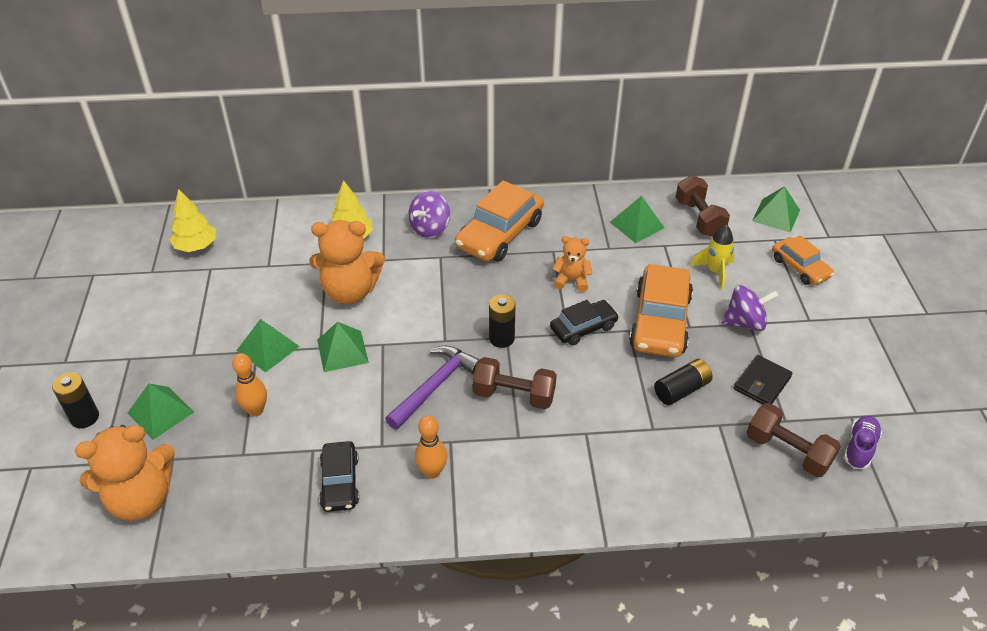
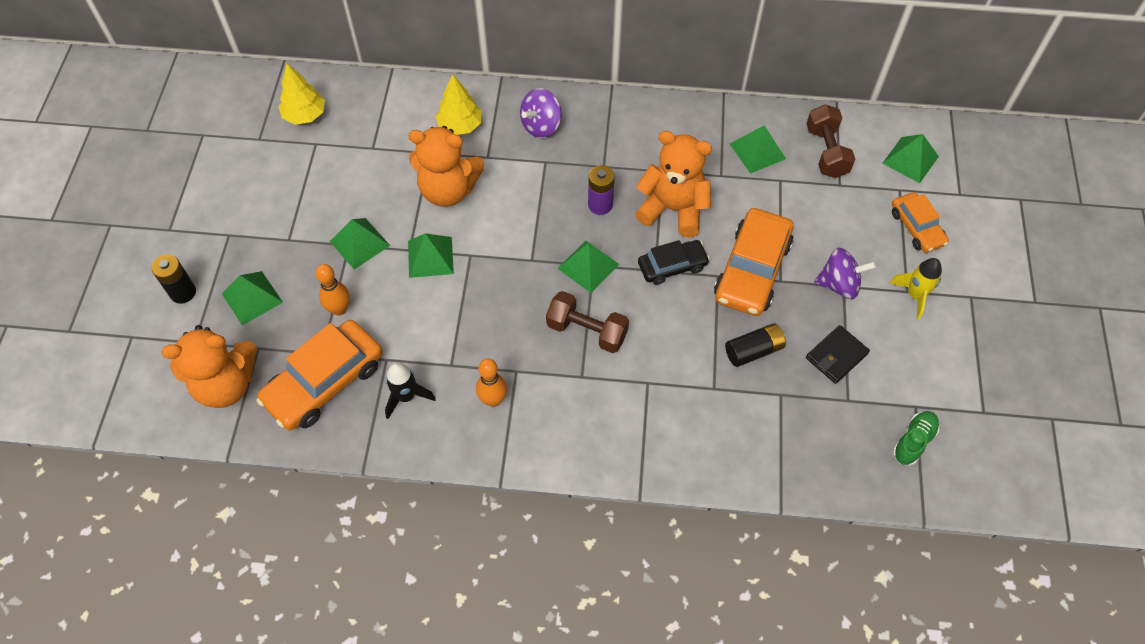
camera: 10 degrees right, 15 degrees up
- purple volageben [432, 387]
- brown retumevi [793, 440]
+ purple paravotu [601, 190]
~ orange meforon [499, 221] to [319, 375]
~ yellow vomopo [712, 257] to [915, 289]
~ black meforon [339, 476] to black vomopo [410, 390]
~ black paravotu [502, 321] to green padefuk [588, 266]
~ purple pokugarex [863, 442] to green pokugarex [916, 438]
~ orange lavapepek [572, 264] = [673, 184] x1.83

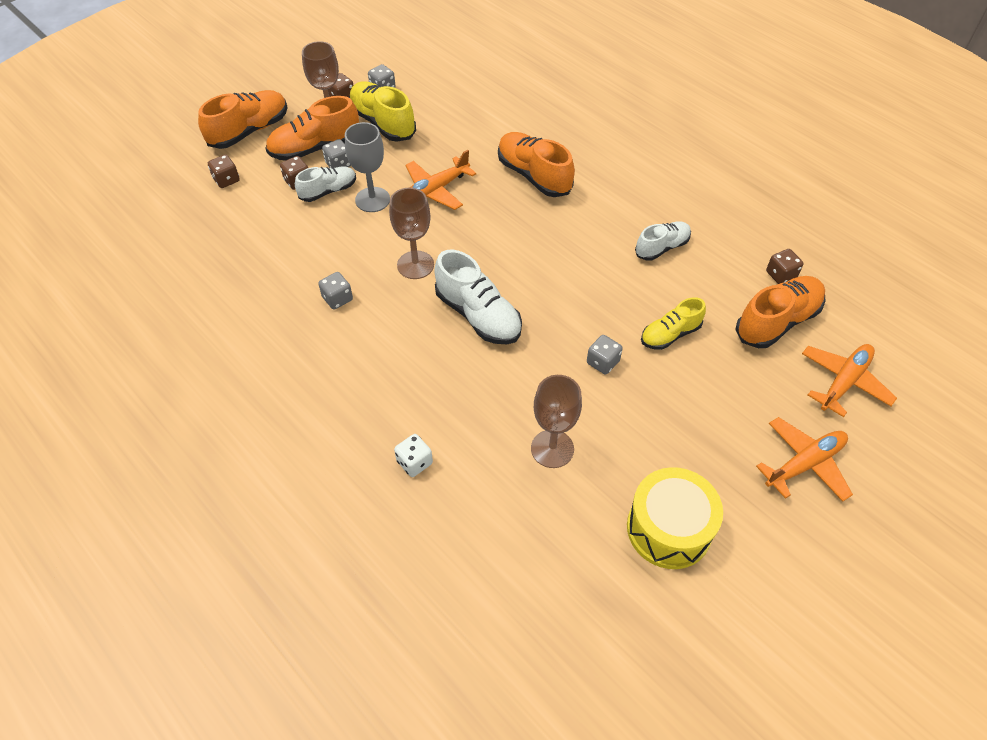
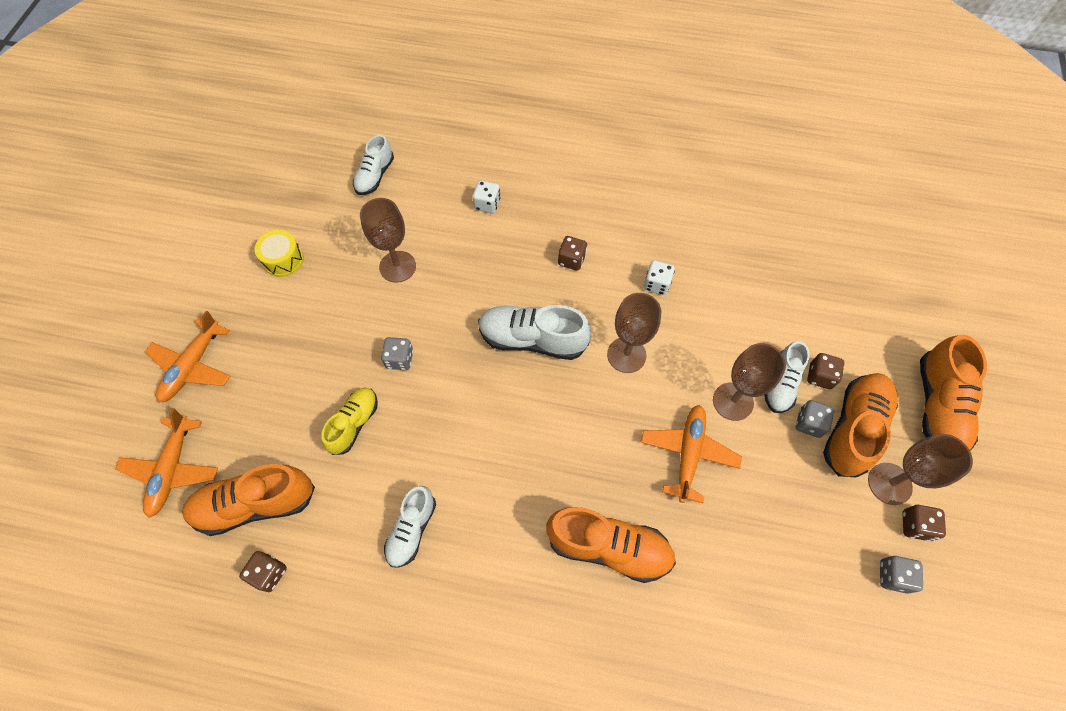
camera: 145 degrees right, 10 degrees up
- yellow pokugarex [382, 112]
+ white pokugarex [373, 164]
~ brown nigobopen [224, 171] to [572, 253]
~ grey nigobopen [335, 290] to white nigobopen [659, 277]
~ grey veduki [367, 167] to brown veduki [749, 382]
~ orange pokugarex [781, 312] = [248, 500] 60 degrees clockwise
~ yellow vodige [675, 518] = [279, 253] x0.59

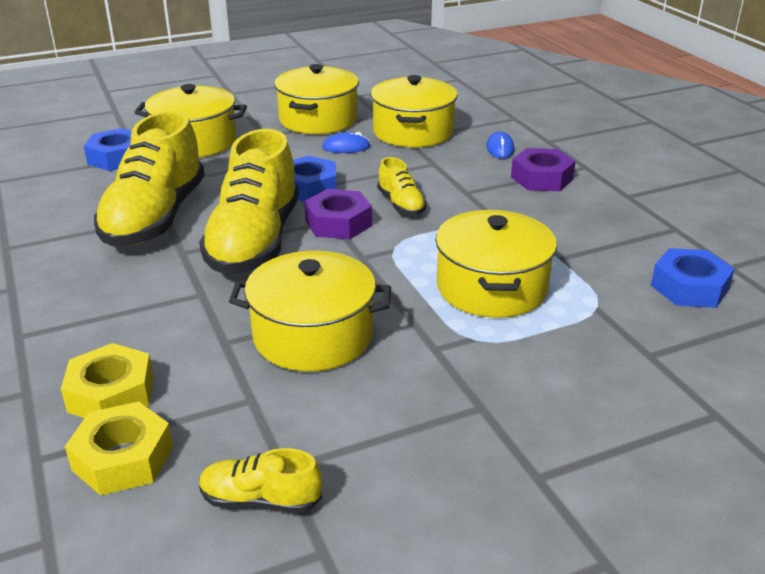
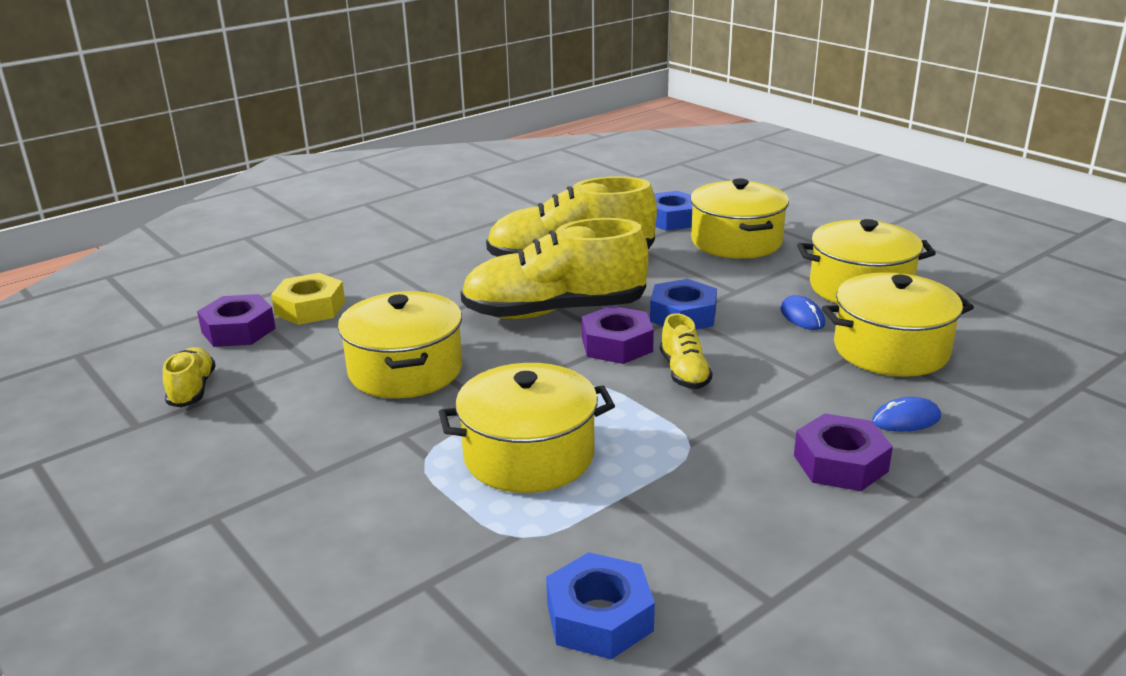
camera: 75 degrees right, 5 degrees down
~ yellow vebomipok [119, 448] to purple vebomipok [236, 320]
~ yellow pokugarex [402, 186] = [686, 351] 60 degrees counterclockwise

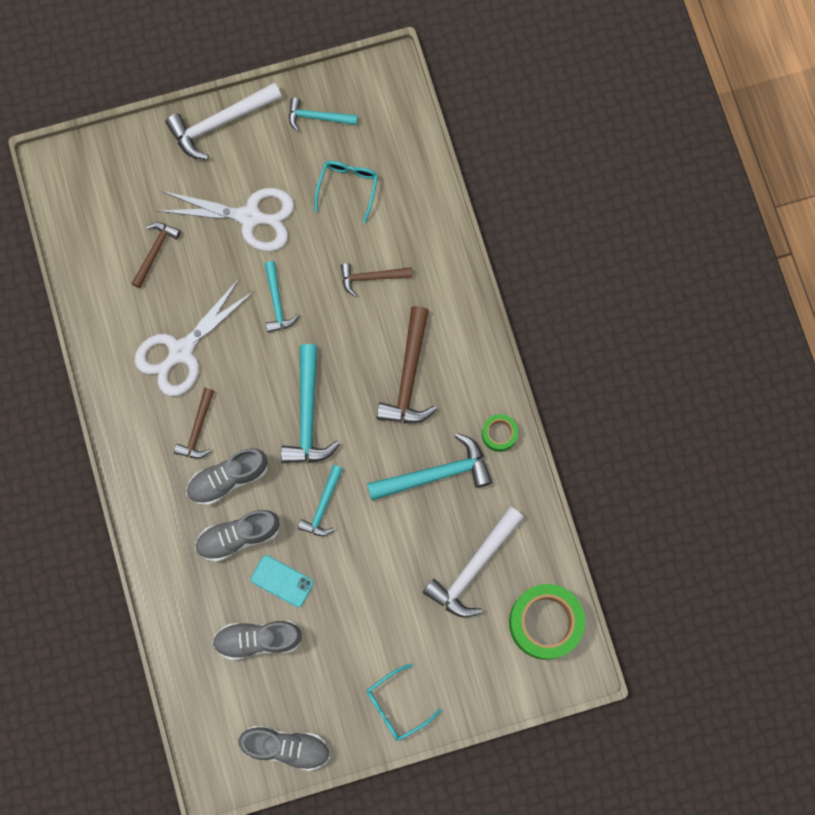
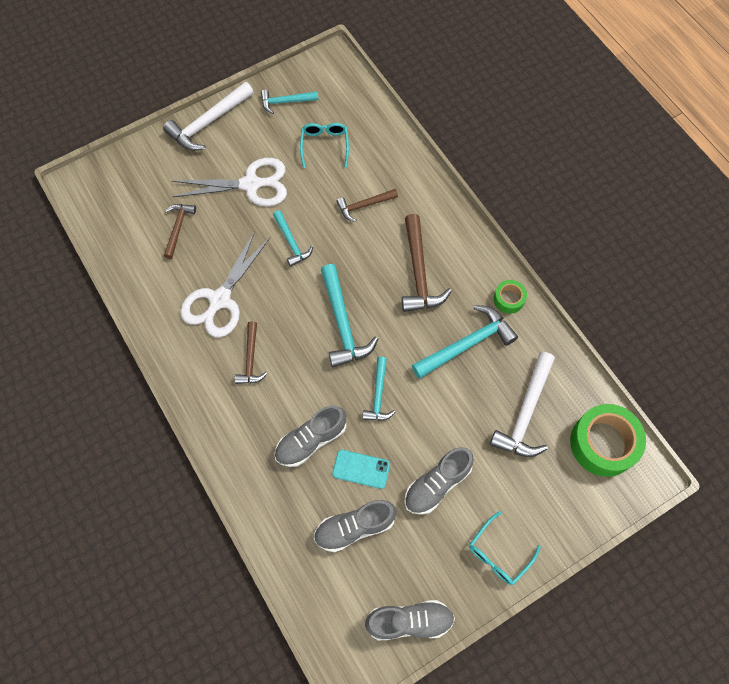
camera: 15 degrees left, 10 degrees down
~ grey pokugarex [227, 476] to [439, 481]

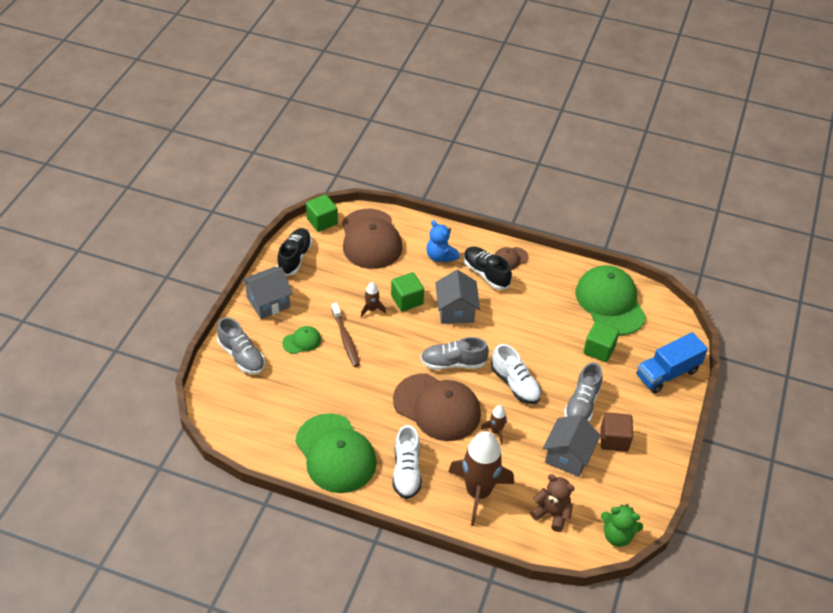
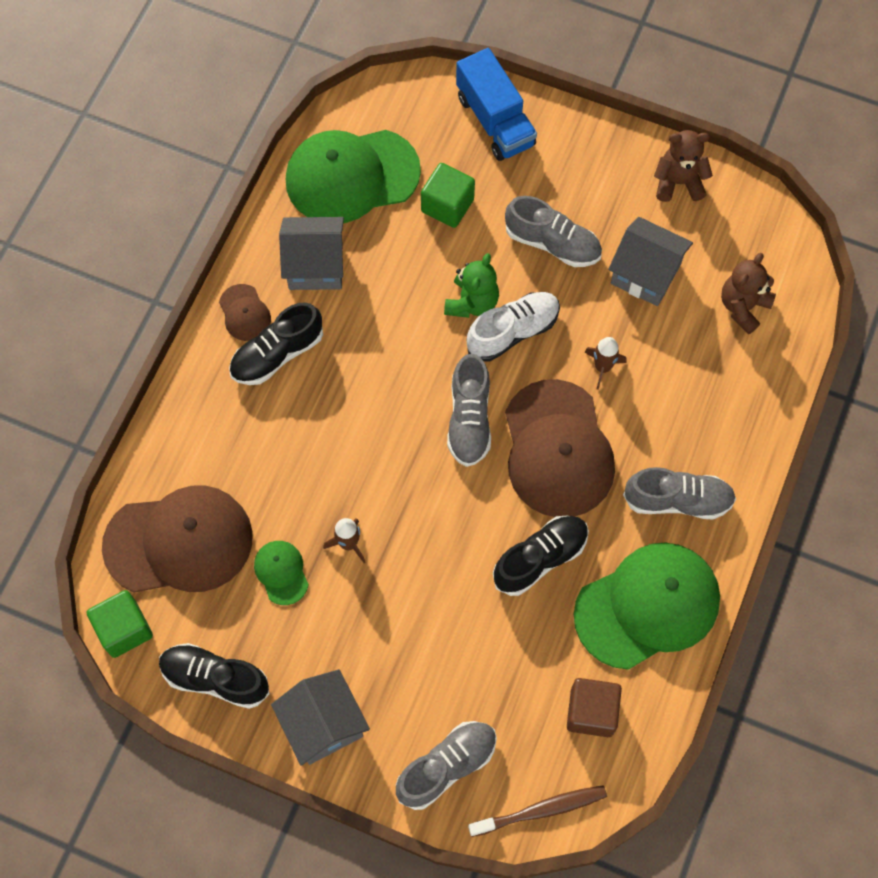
camera: 85 degrees left, 20 degrees up
- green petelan [407, 291]
- blue lavapepek [443, 241]
- brown vomopo [481, 478]
+ black pokugarex [541, 556]
+ brown lavapepek [683, 166]
~ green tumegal [301, 340] to [281, 573]
~ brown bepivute [346, 335] to [537, 811]
~ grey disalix [457, 297] to [311, 253]
~ brown petelan [616, 432] to [594, 707]
~ green lavapepek [622, 525] to [471, 285]
~ white pokugarex [407, 462] to grey pokugarex [679, 493]
~ brown tumegal [437, 407] = [560, 448] 135 degrees clockwise

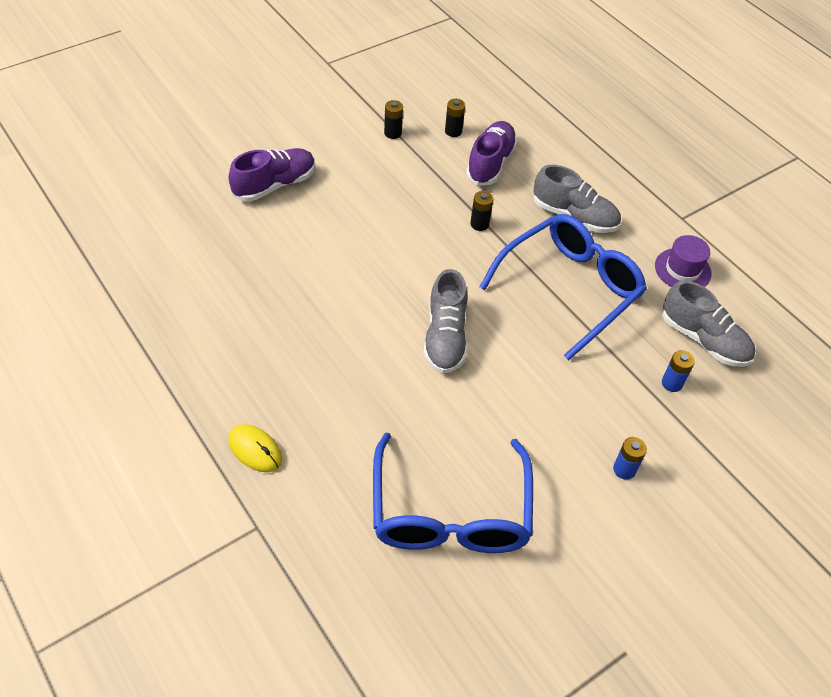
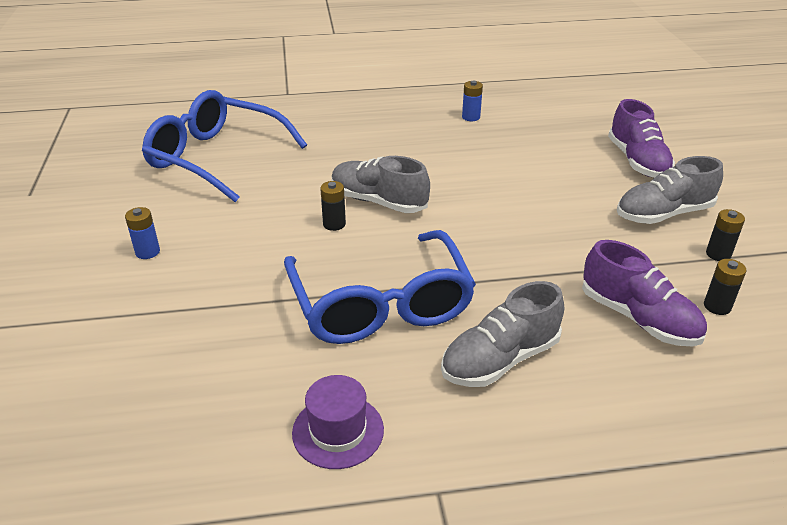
camera: 120 degrees right, 15 degrees down
- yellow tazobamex [255, 448]
~ black paravotu [482, 211] to [333, 206]
~ grey pokugarex [708, 323] to [670, 190]
~ blue paravotu [678, 371] to [472, 101]

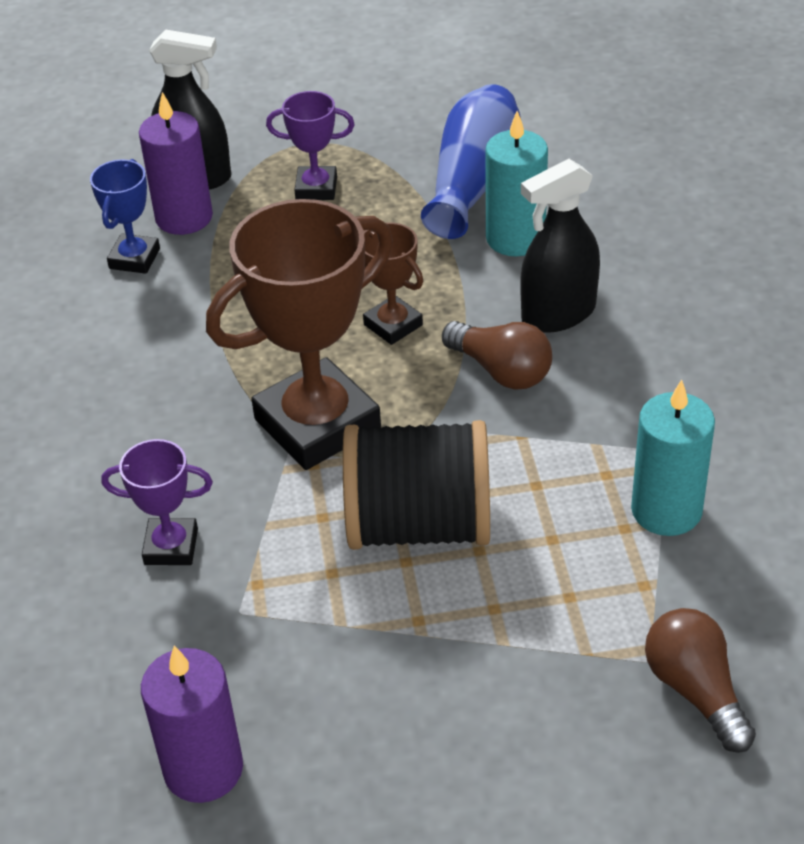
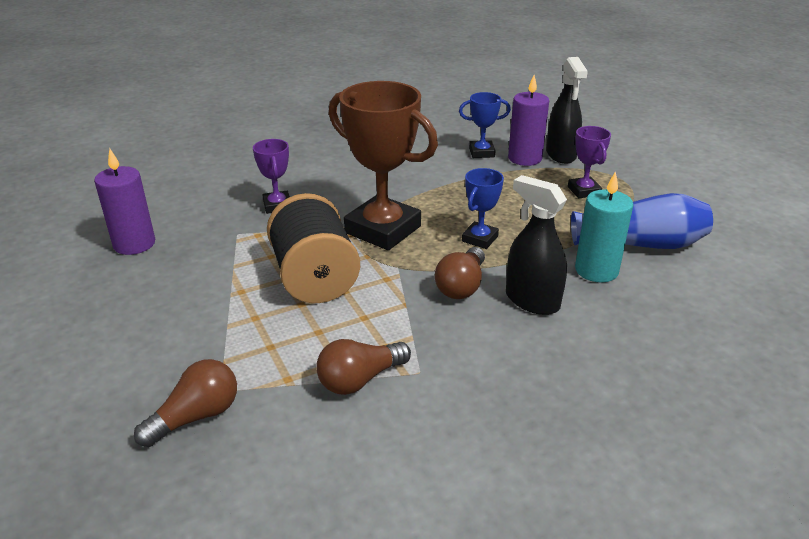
camera: 70 degrees right, 10 degrees down
~ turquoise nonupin [673, 457] to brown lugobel [363, 367]
~ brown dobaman [393, 284] to blue dobaman [483, 208]

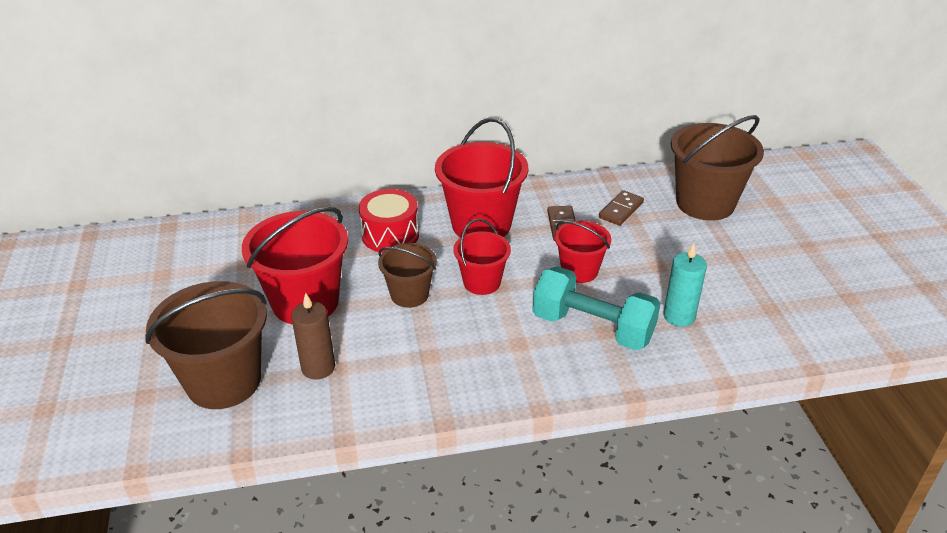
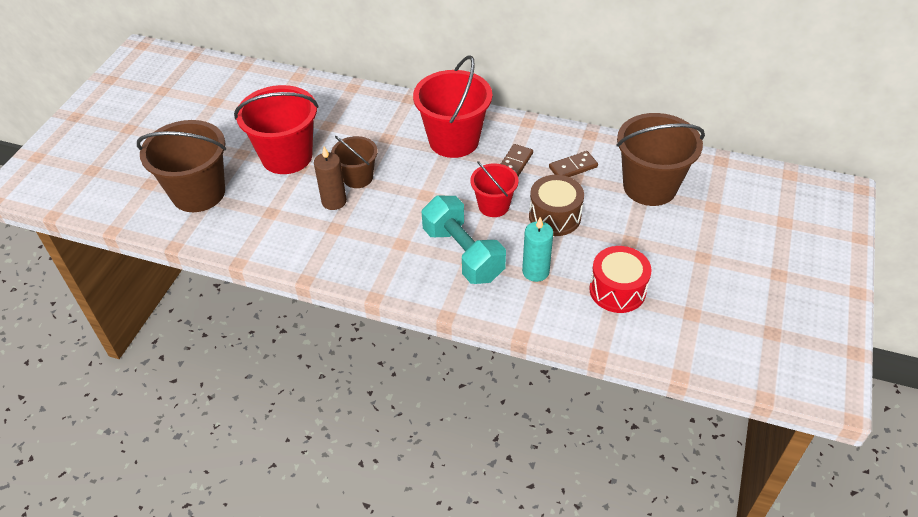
camera: 30 degrees right, 10 degrees up
- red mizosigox [482, 257]
+ brown vodige [556, 205]
~ brown nonupin [313, 336] to [330, 178]
~ red vodige [389, 221] to [620, 279]

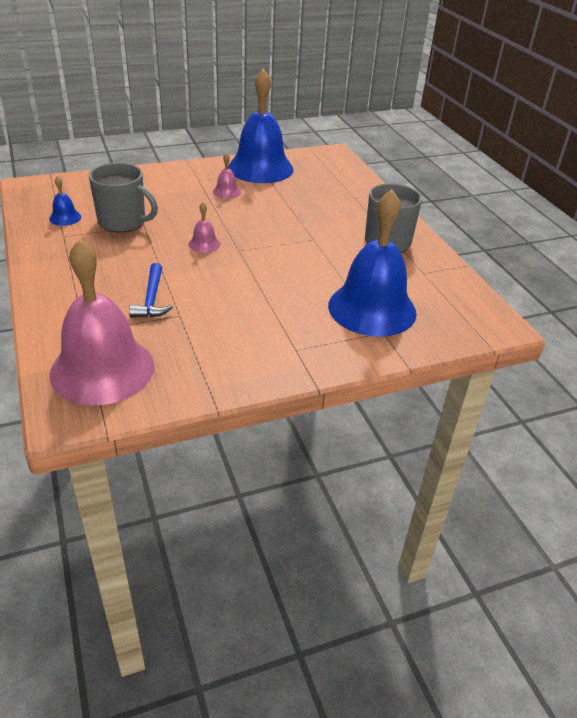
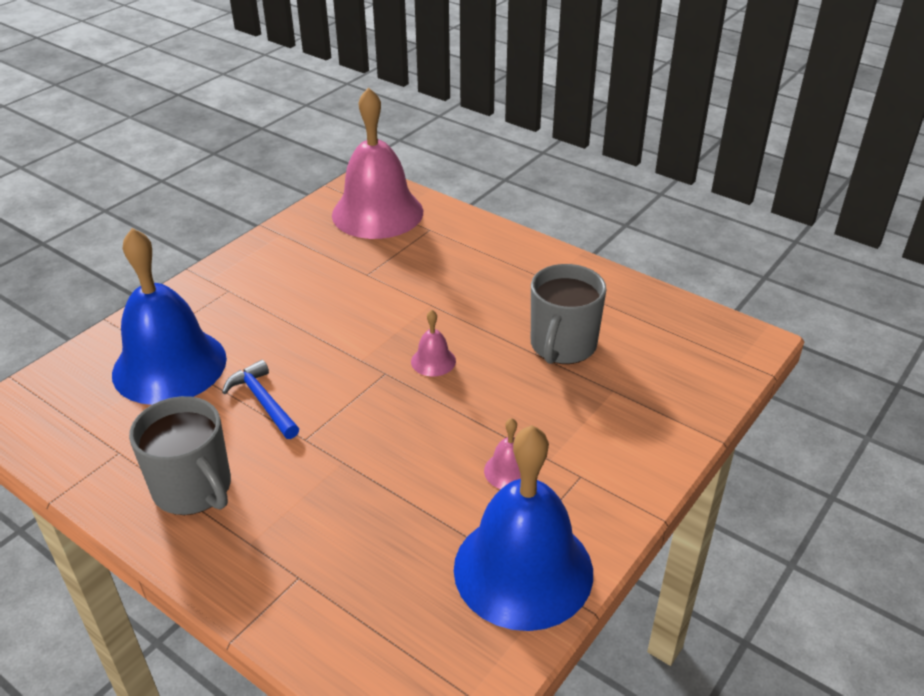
camera: 150 degrees right, 0 degrees up
- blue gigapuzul [65, 201]
~ blue volageben [151, 290] to [260, 399]
~ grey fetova [123, 198] = [569, 314] 60 degrees counterclockwise

